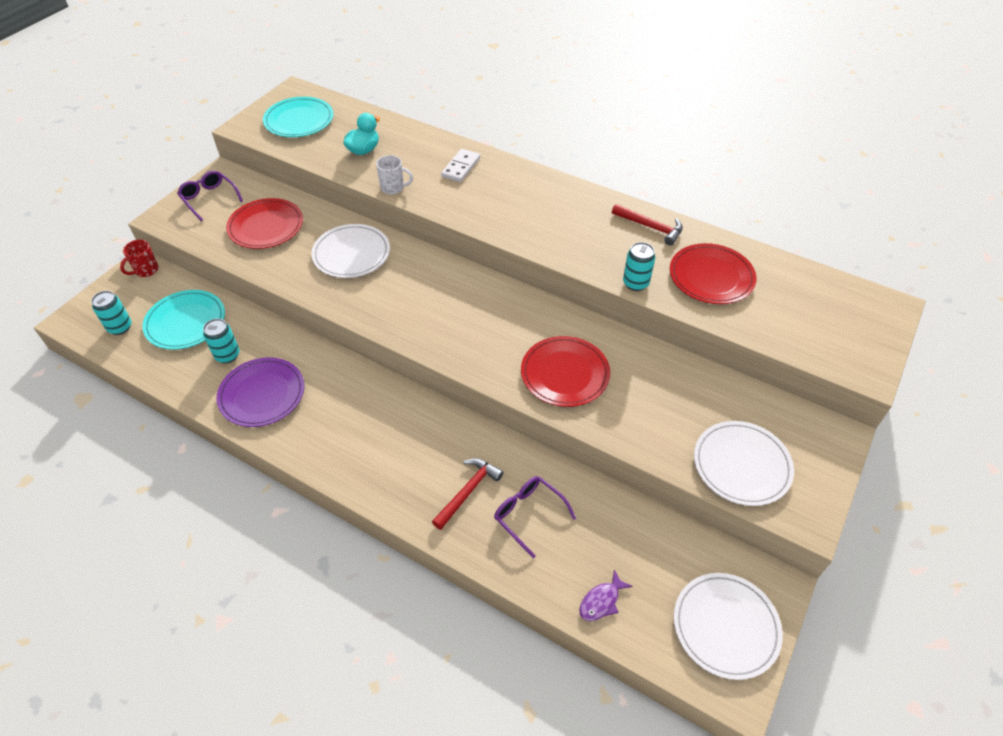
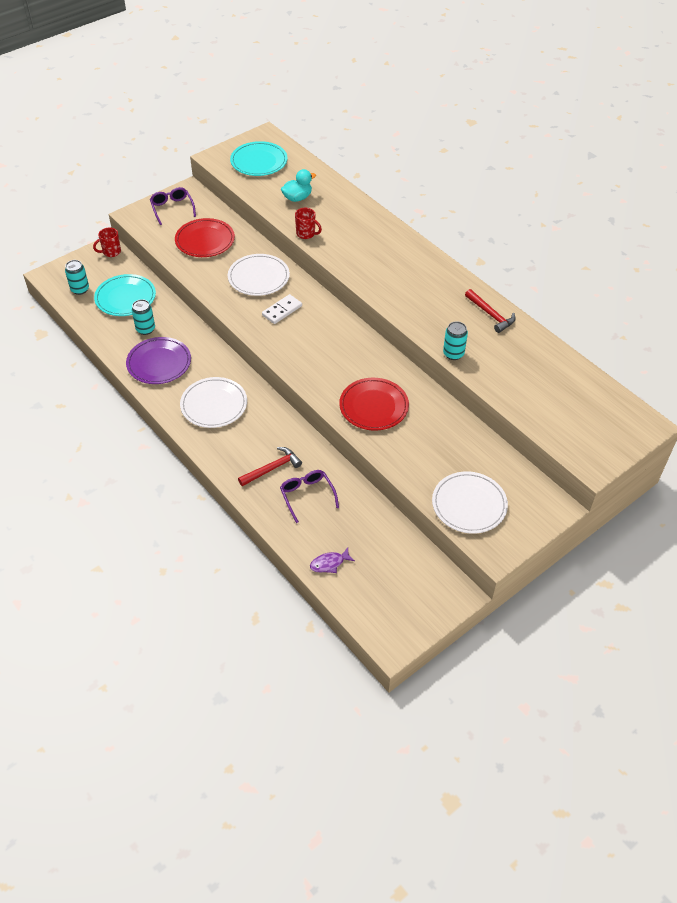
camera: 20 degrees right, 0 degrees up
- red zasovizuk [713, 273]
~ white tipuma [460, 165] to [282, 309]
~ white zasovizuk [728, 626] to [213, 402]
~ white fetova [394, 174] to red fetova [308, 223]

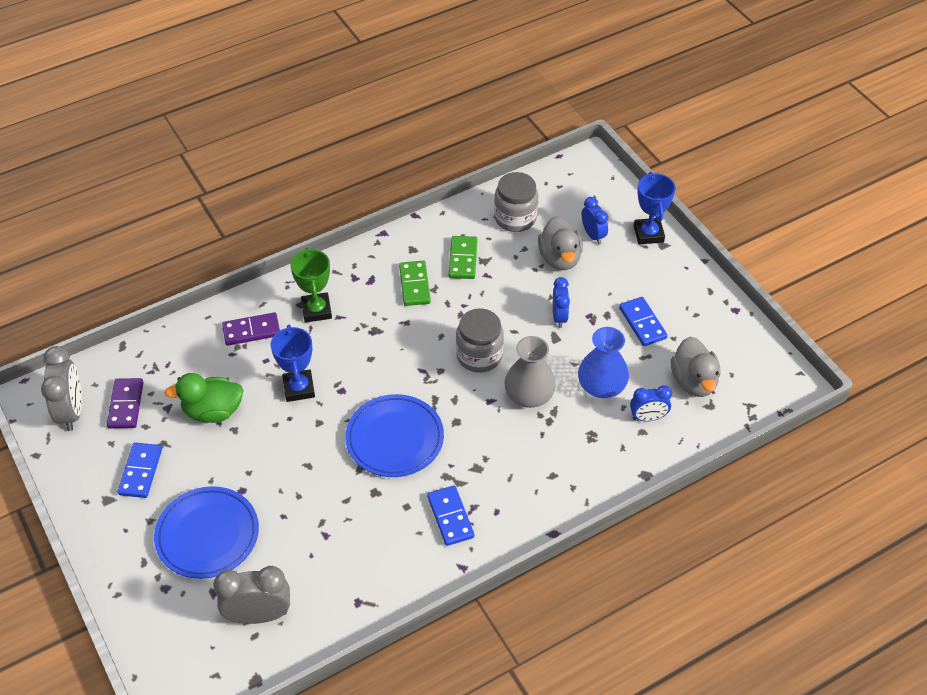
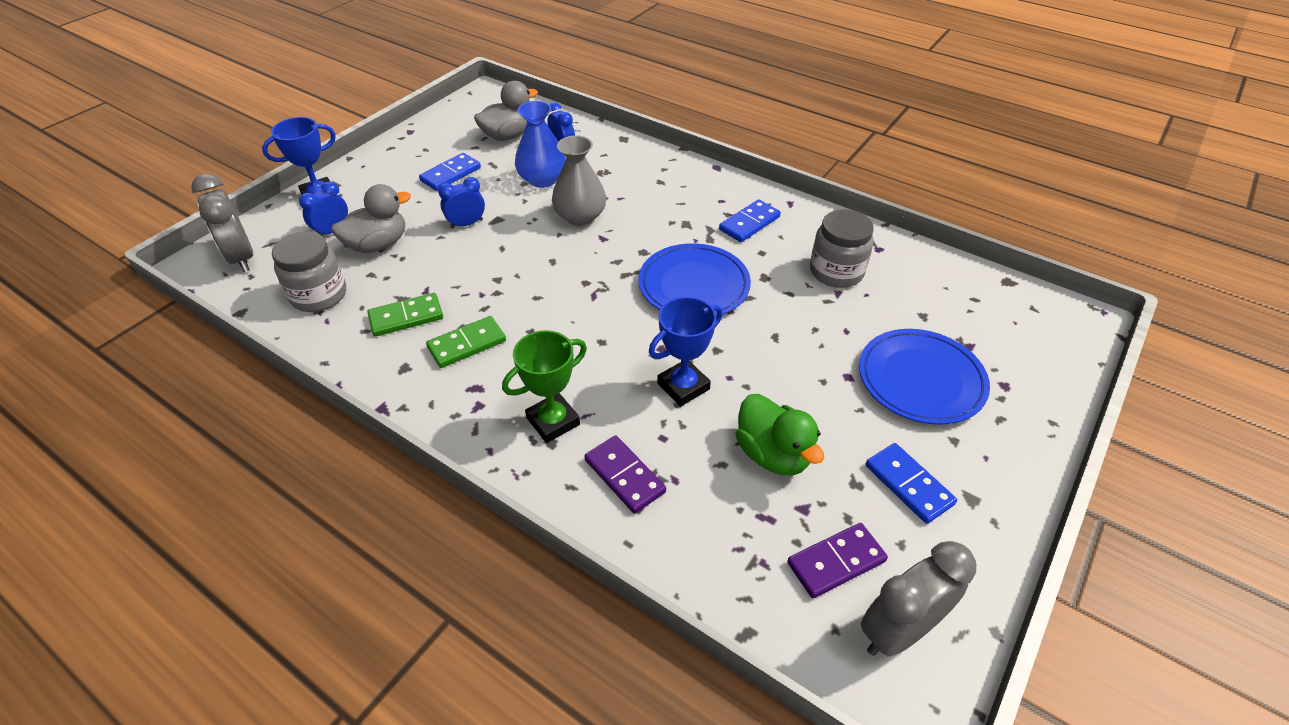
camera: 115 degrees left, 5 degrees down
~ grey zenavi [251, 595] to [222, 223]
~ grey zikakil [480, 340] to [842, 248]
~ blue tipuma [140, 470] = [911, 483] 75 degrees clockwise

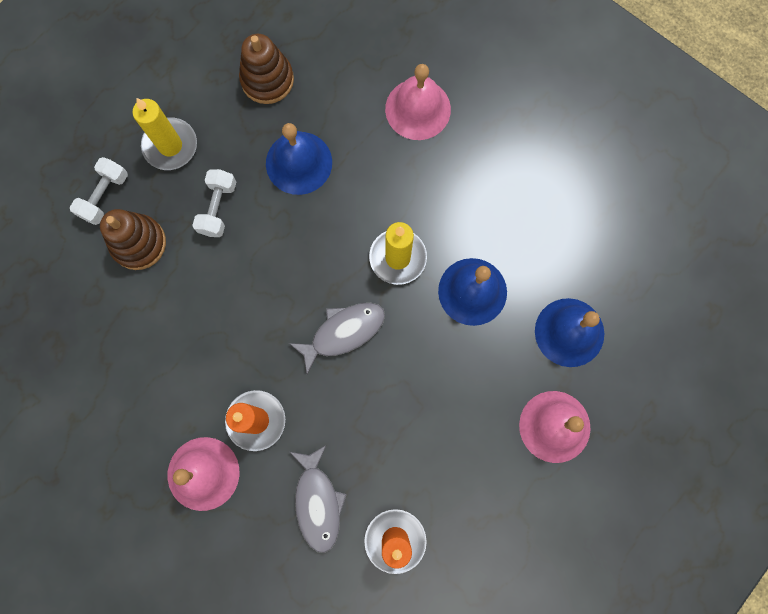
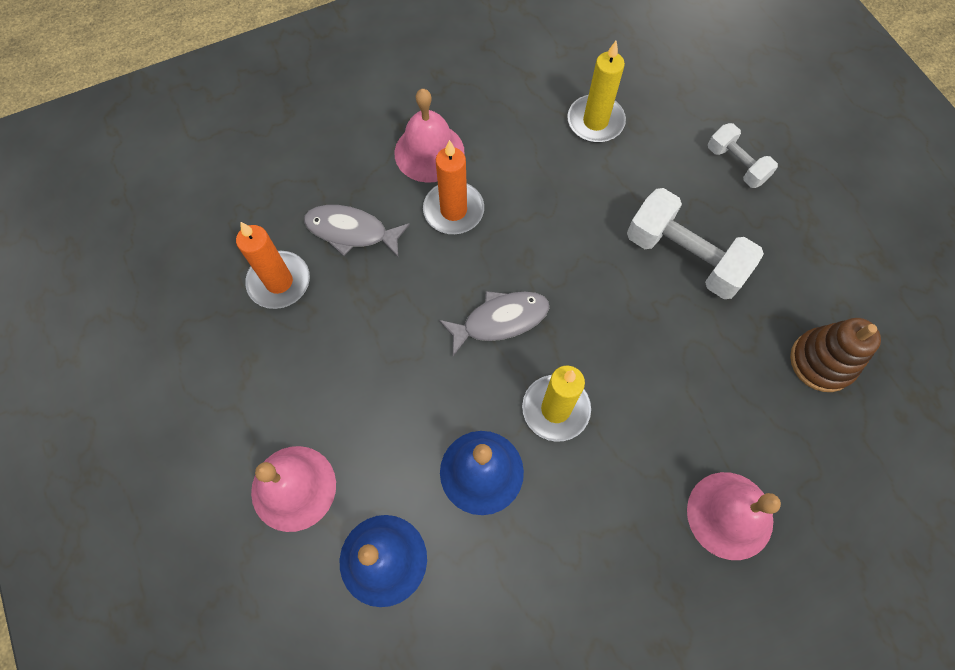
camera: 115 degrees right, 10 degrees down
- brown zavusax [133, 239]
- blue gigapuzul [299, 159]
~ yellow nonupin [165, 134] to [596, 91]
~ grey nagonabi [337, 338] = [494, 323] 105 degrees counterclockwise
~ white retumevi [214, 203] = [695, 243] x1.72

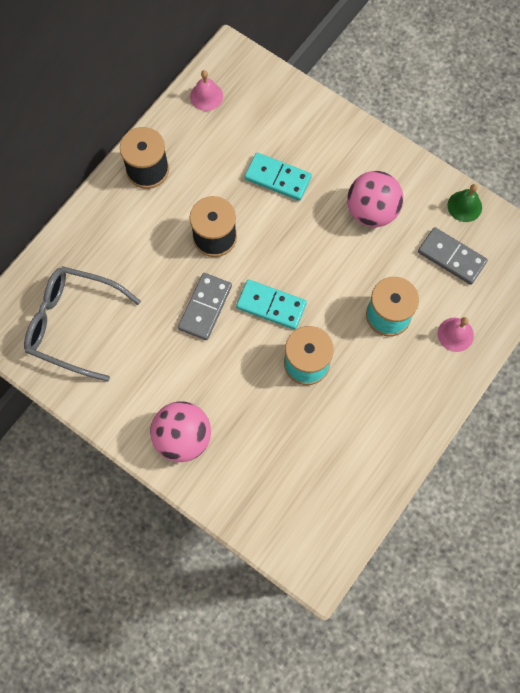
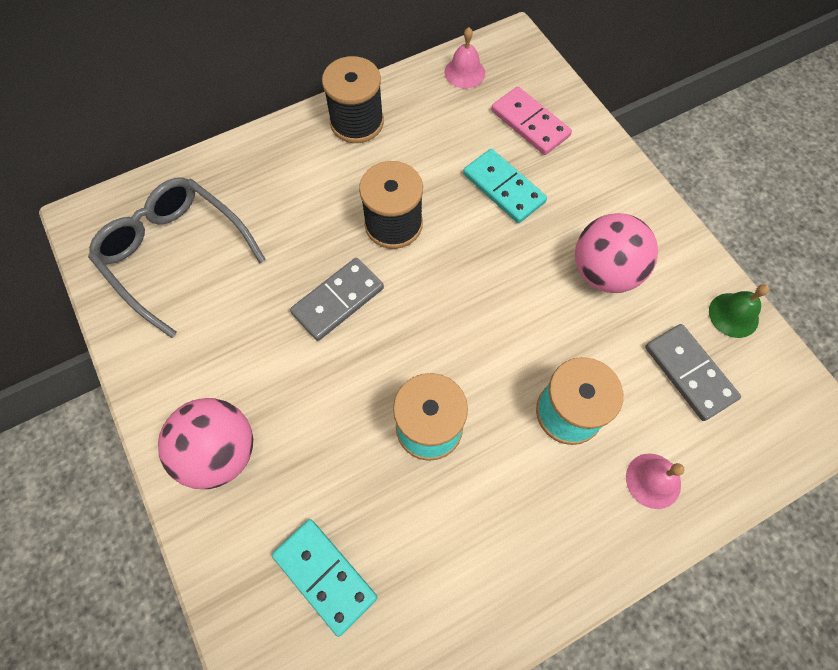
camera: 25 degrees right, 5 degrees down
+ pink tipuma [531, 121]
~ turquoise tipuma [271, 304] to [324, 578]

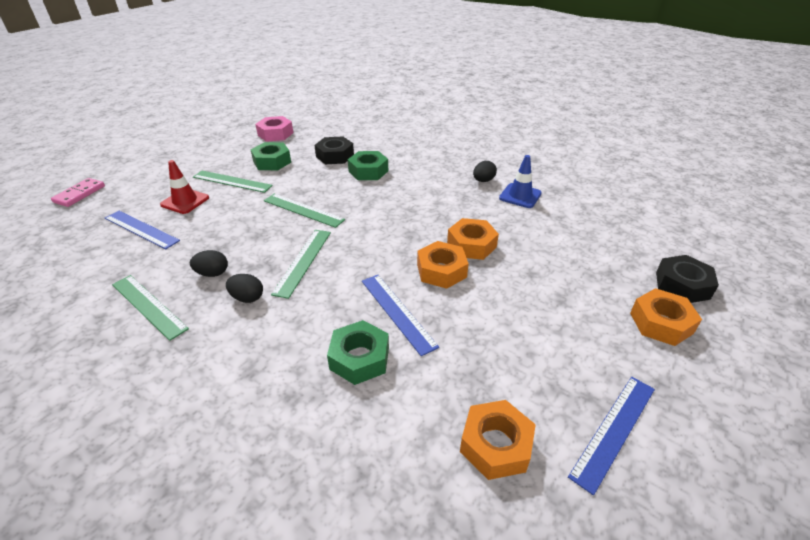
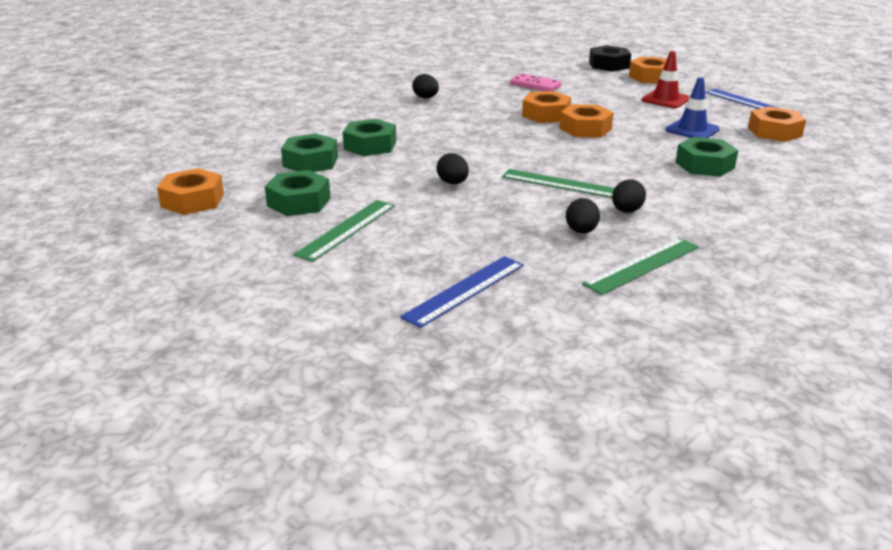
camera: 80 degrees left, 10 degrees down
- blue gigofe [400, 315]
~ pink tipuma [78, 192] to [535, 82]
~ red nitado [184, 187] to [666, 79]
~ blue nitado [520, 181] to [692, 107]
~ green gigofe [304, 211] to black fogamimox [453, 168]
~ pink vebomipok [274, 129] to orange vebomipok [190, 191]
~ black vebomipok [334, 150] to green vebomipok [309, 152]

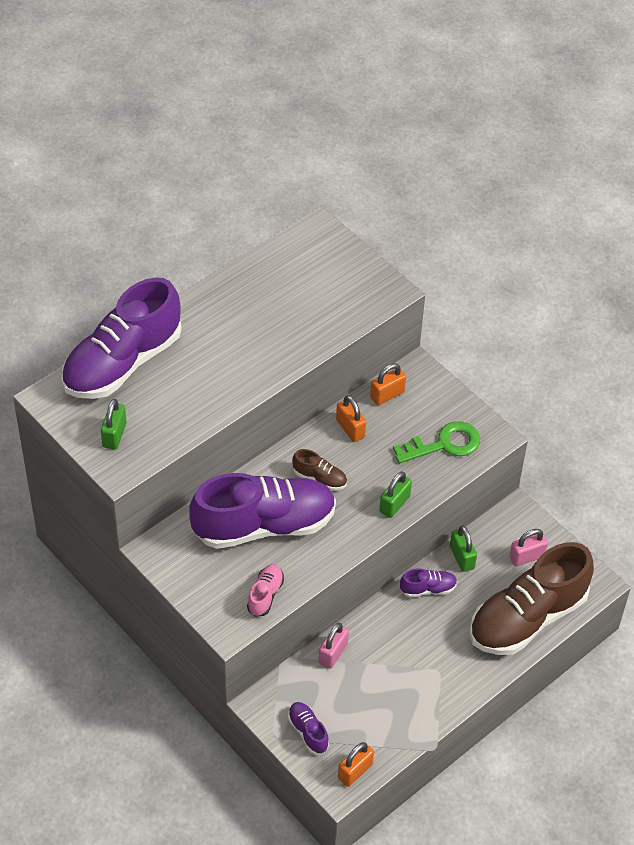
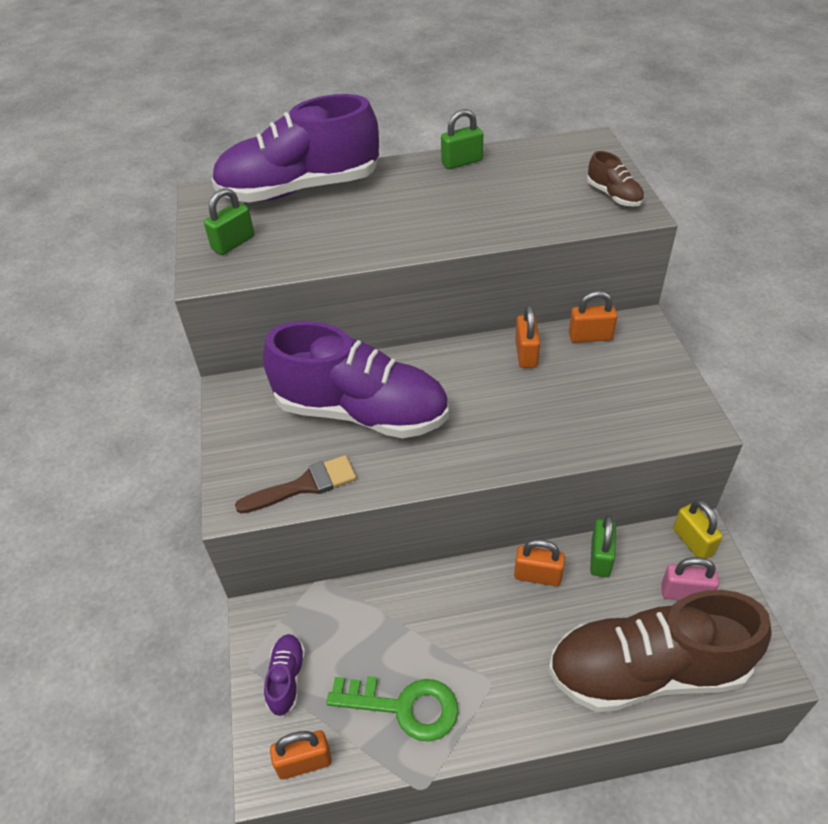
camera: 35 degrees right, 5 degrees down
- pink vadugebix [334, 646]
+ yellow vadugebix [697, 529]
~ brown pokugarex [319, 469] to [615, 179]
~ green vadugebix [395, 494] to [462, 139]
~ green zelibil [436, 442] to [392, 708]
~ pink pokugarex [265, 590] to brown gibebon [296, 484]
~ purple pokugarex [428, 582] to orange vadugebix [539, 562]

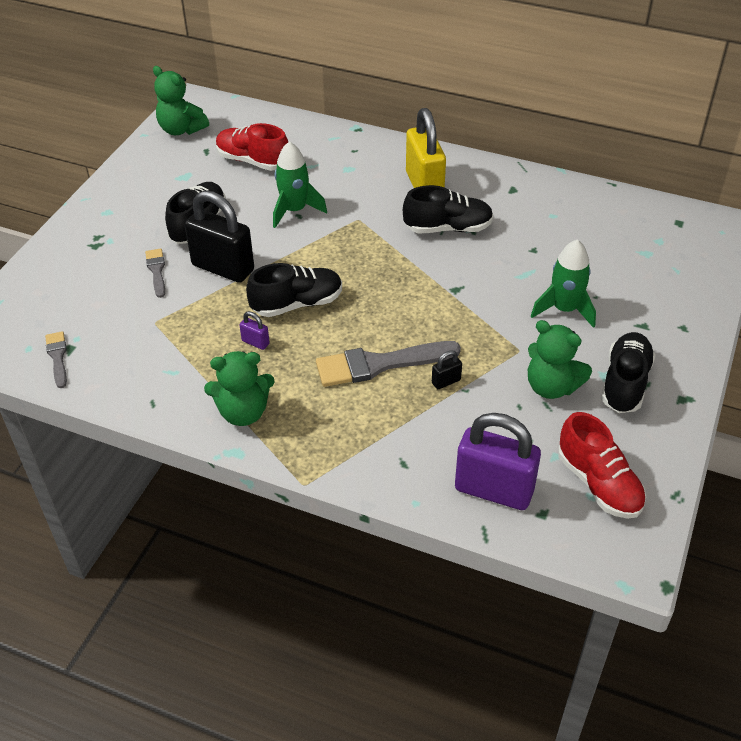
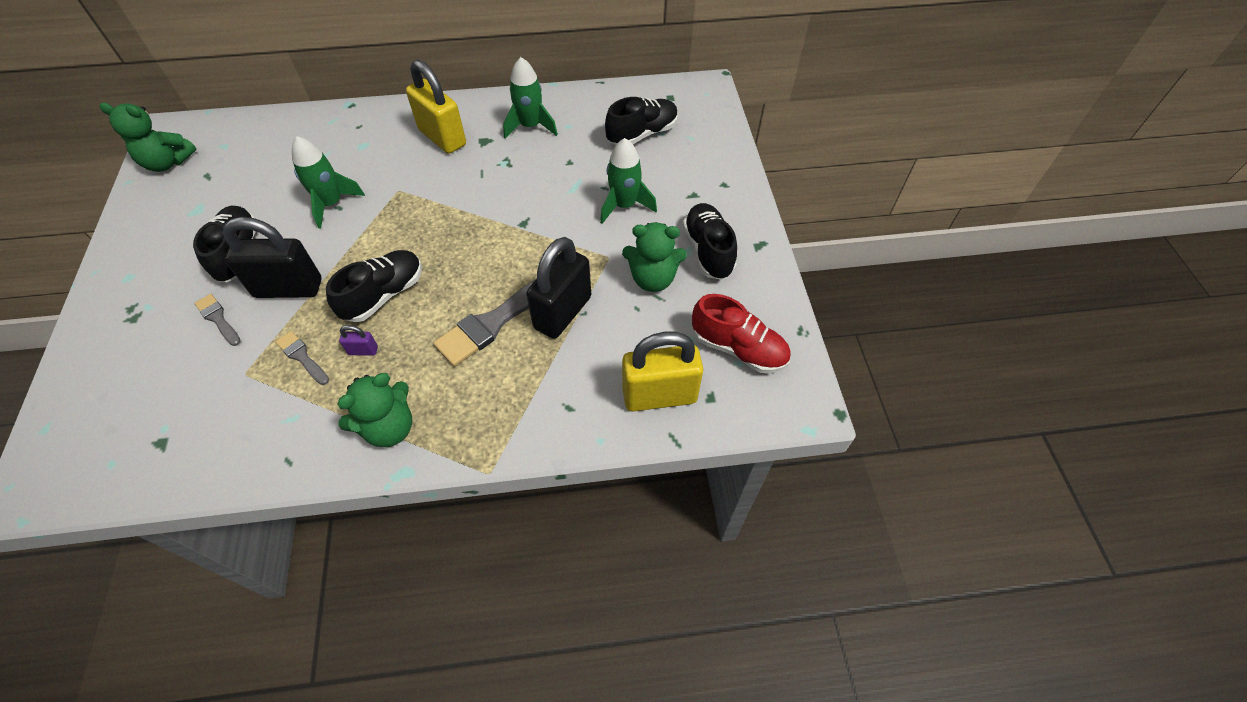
camera: 30 degrees left, 10 degrees up
- red pokugarex [252, 147]
+ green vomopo [530, 97]
~ grey gibebon [56, 359] to [302, 358]
~ black pokugarex [448, 209] to [641, 121]
~ purple vadugebix [498, 461] to yellow vadugebix [662, 371]
~ black vadugebix [447, 369] = [558, 288] x2.41

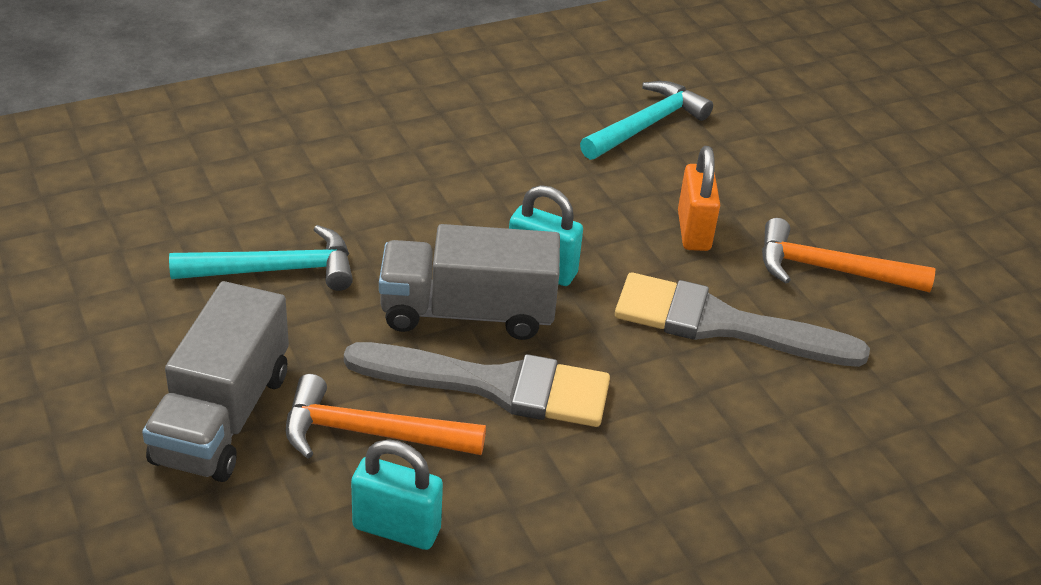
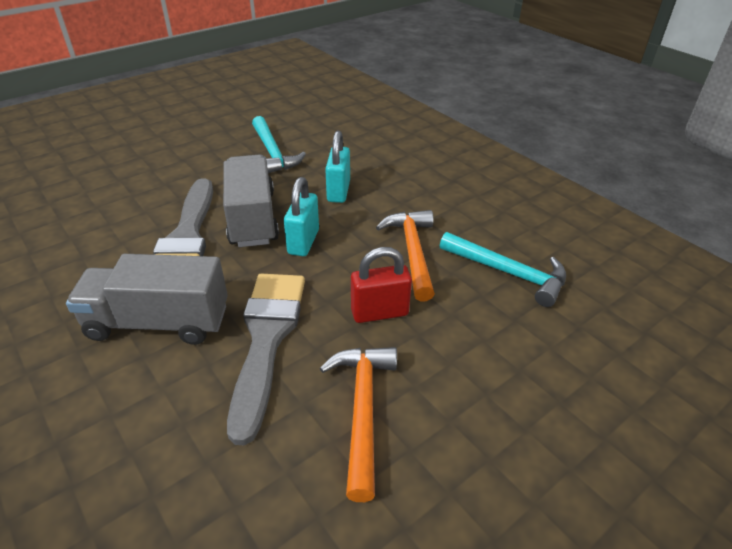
camera: 80 degrees right, 0 degrees up
~ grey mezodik [215, 381] to [147, 299]
~ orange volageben [386, 416] to [405, 256]
~ turquoise vadugebix [397, 494] to [337, 167]
~ orange vadugebix [699, 198] to red vadugebix [381, 285]

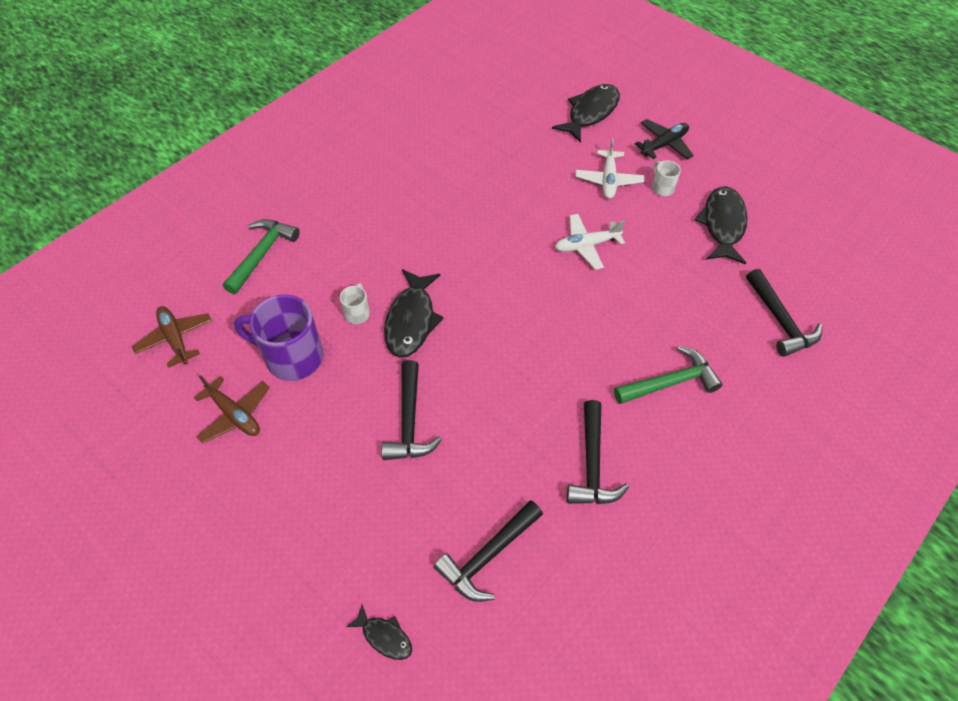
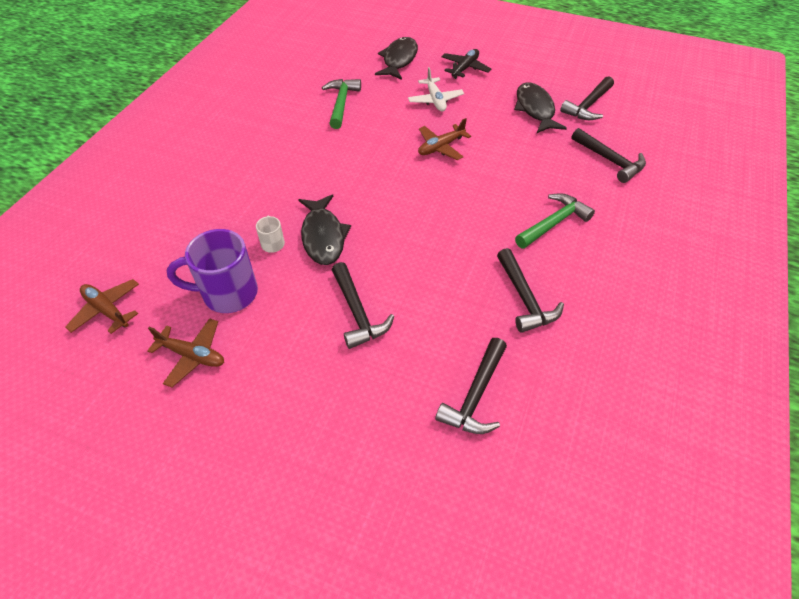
camera: 20 degrees left, 5 degrees down
- black nagonabi [379, 632]
- white fetova [666, 178]
+ black volageben [587, 98]
~ green volageben [261, 256] to [341, 104]
~ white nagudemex [590, 242] to brown nagudemex [444, 139]

